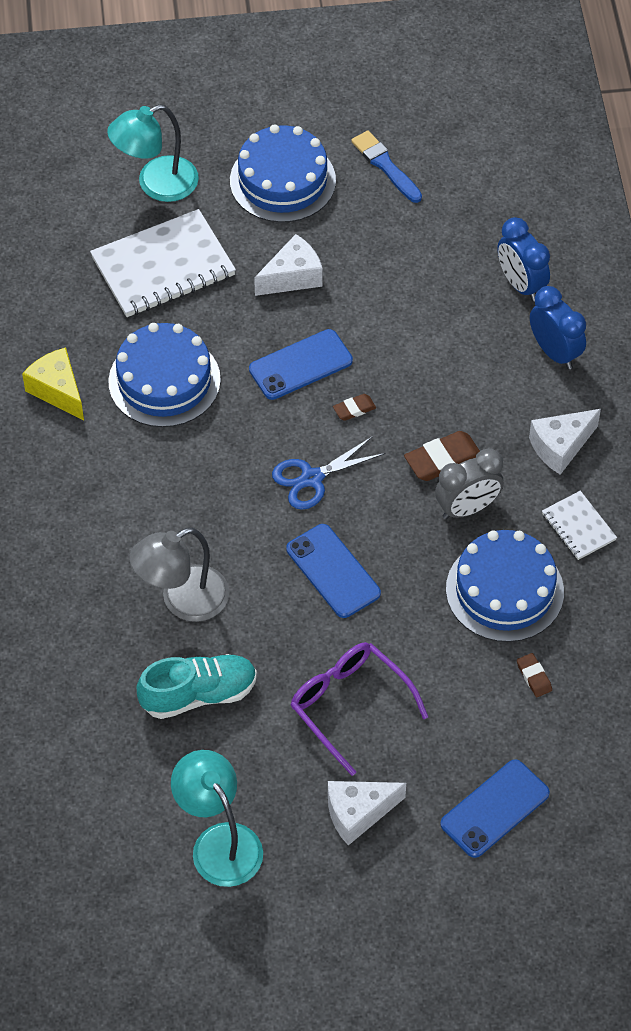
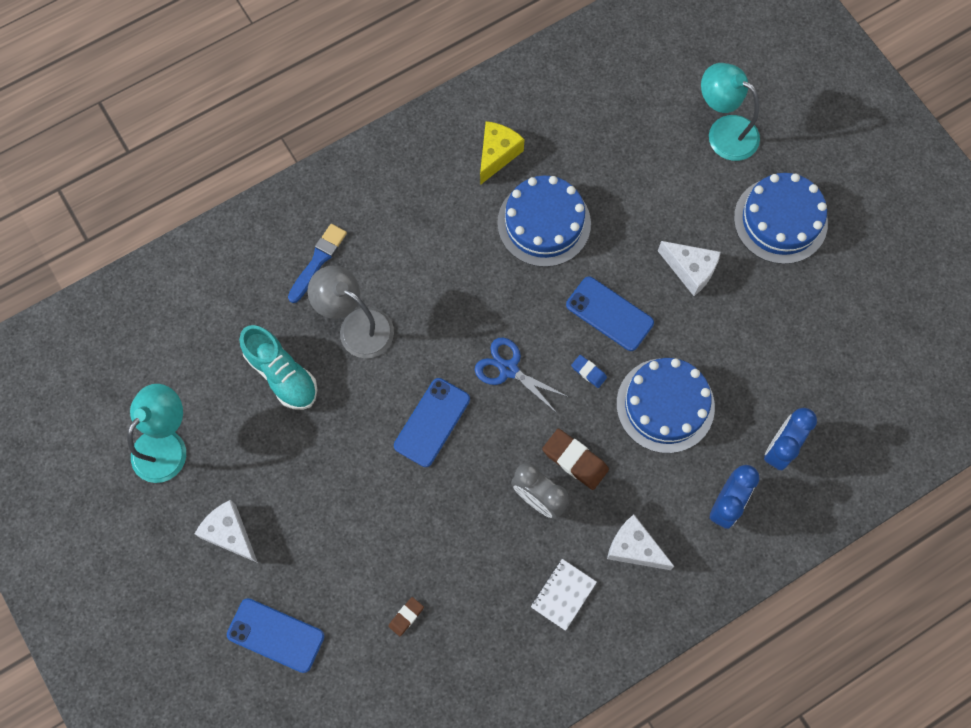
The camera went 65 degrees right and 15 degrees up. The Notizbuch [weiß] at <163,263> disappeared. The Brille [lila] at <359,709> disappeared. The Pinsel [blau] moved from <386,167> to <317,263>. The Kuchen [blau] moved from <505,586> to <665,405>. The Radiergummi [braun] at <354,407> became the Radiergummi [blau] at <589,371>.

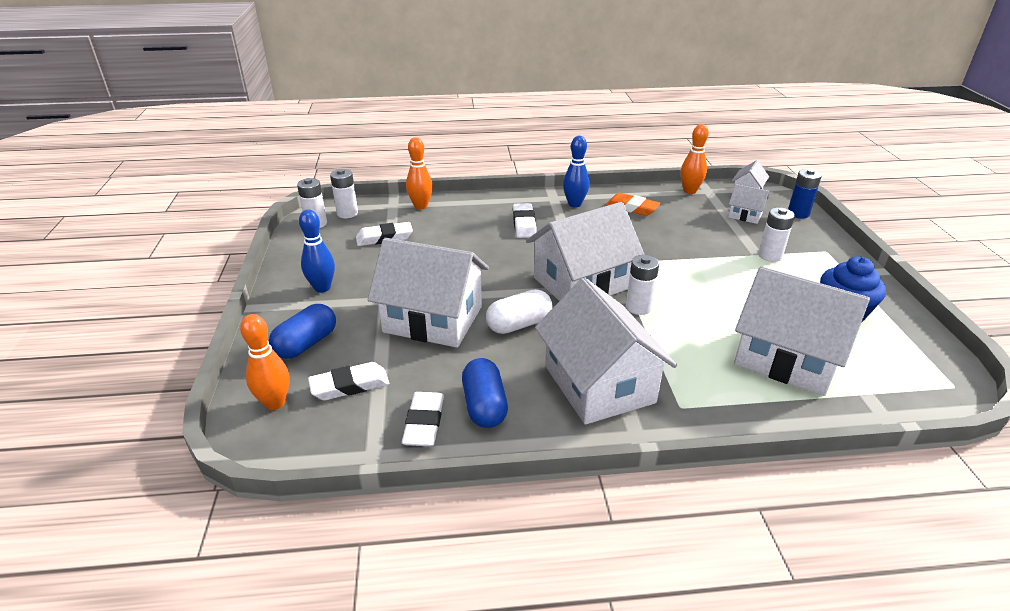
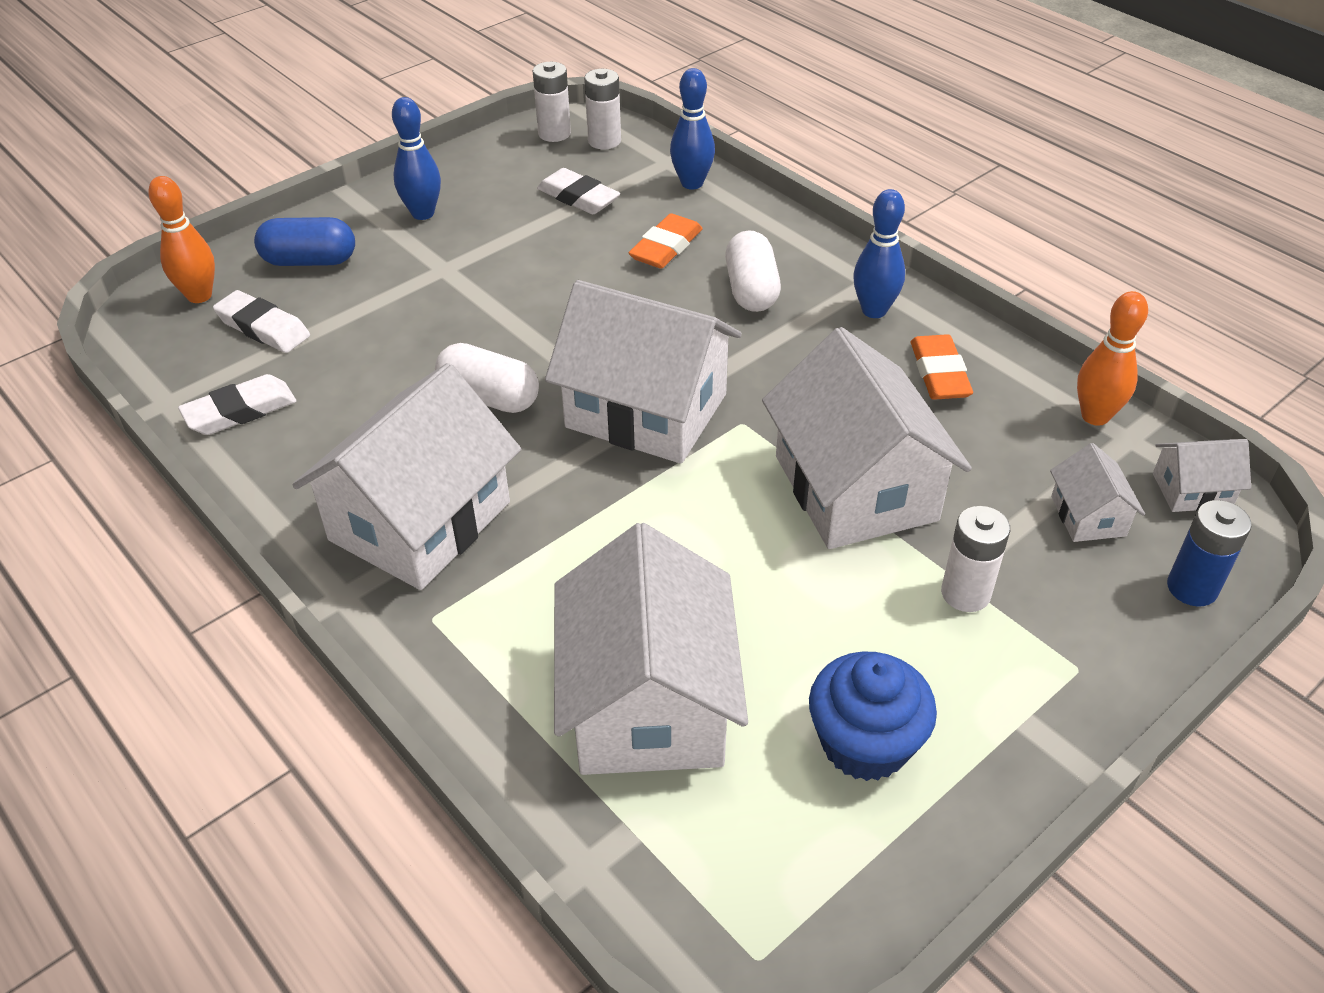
The camera went 55 degrees right and 10 degrees up. The Kapsel [blau] at <485,393> disappeared. The Batterie [weiß] at <642,285> disappeared. The Radiergummi [orange] at <665,241> appeared. The Haus [weiß] moved from <428,293> to <867,438>. The Radiergummi [weiß] at <525,220> was replaced by the Kapsel [weiß] at <753,271>. The Bowlingkegel [orange] at <419,173> became the Bowlingkegel [blau] at <692,129>.

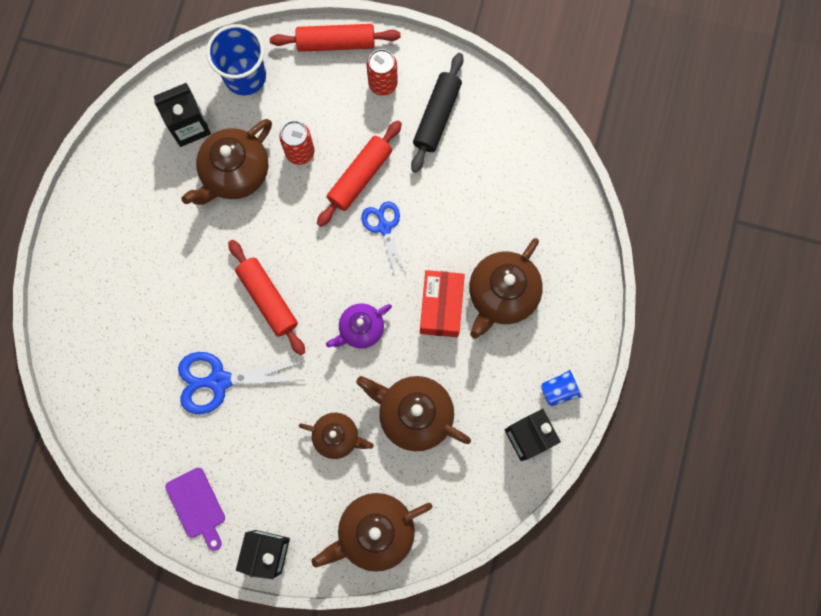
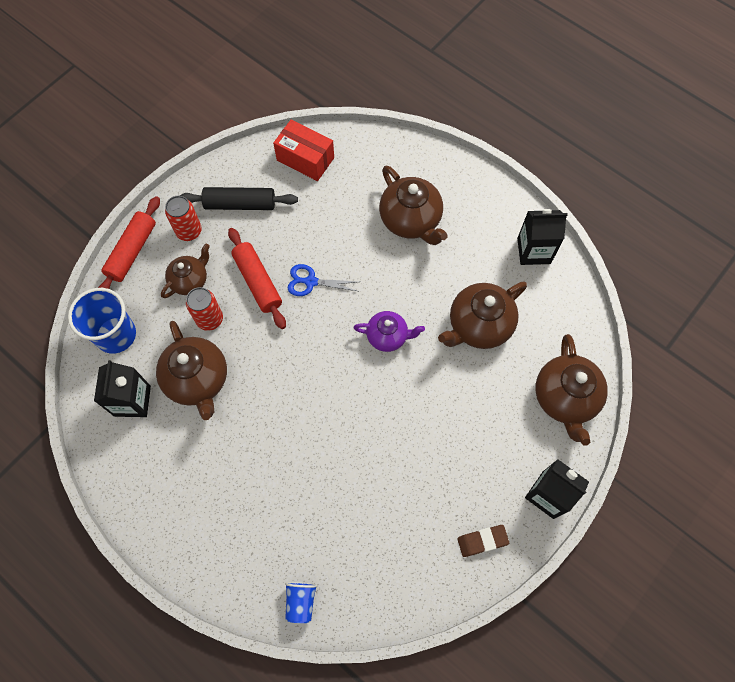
The camera went 65 degrees left and 10 degrees down. The Schere [blau] at <241,383> disappeared. The Nudelholz [rot] at <266,297> disappeared. The Teekanne [braun] moved from <336,436> to <185,271>. The Schachtel [rot] moved from <442,303> to <303,150>. The Becher [blau] moved from <562,387> to <301,602>. The Schneidebrett [lila] at <195,509> was replaced by the Radiergummi [braun] at <483,541>. The Teekanne [lila] at <359,326> turned 75 degrees counterclockwise. The Nudelholz [schwarz] at <437,113> turned 45 degrees counterclockwise.

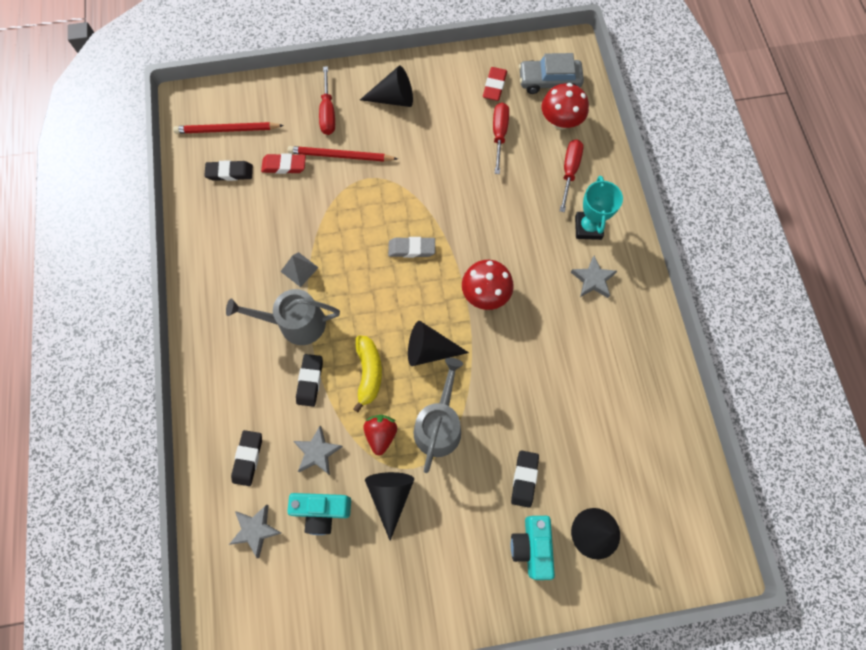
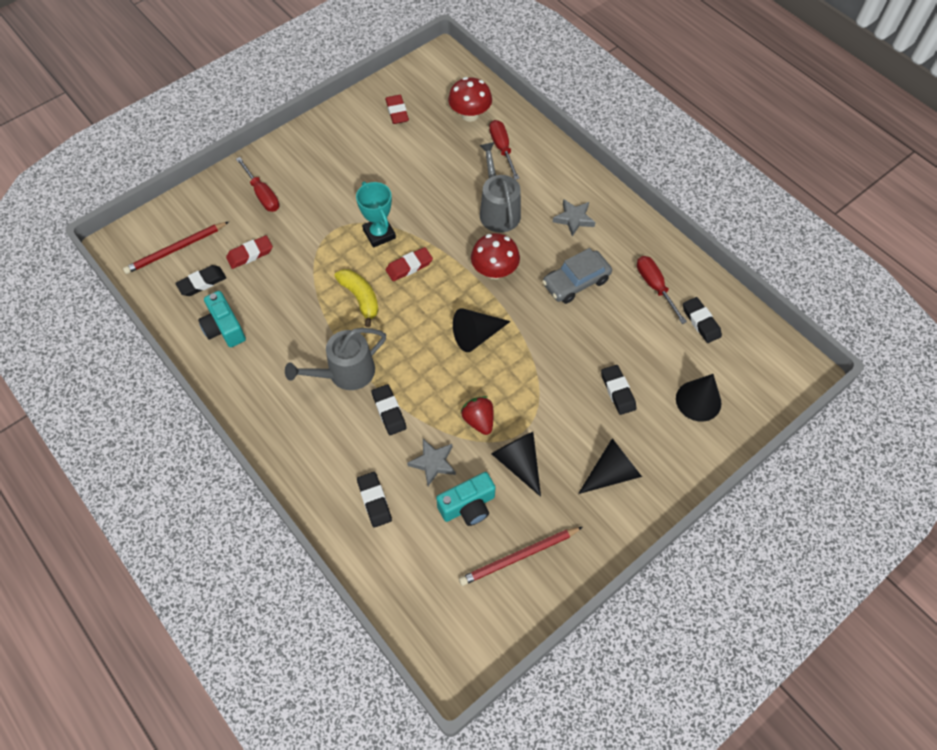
The camera went 30 degrees left and 10 degrees down. The Stern [grau] at <255,531> disappeared. The Pyramide [grau] at <299,269> disappeared. The Radiergummi [schwarz] at <702,320> appeared. The Bleistift [rot] moved from <343,154> to <520,556>. The Banane [gelb] moved from <367,373> to <356,298>. The Kegel [schwarz] moved from <386,86> to <610,466>. The Gießkanne [grau] moved from <438,415> to <500,187>. The Schraubenzieher [rot] moved from <501,138> to <662,290>. The Kamera [türkis] moved from <533,548> to <222,319>. The Auto [grau] moved from <551,73> to <577,276>. The Pokal [türkis] moved from <599,208> to <376,215>. The Radiergummi [grau] at <411,247> became the Radiergummi [rot] at <409,264>.

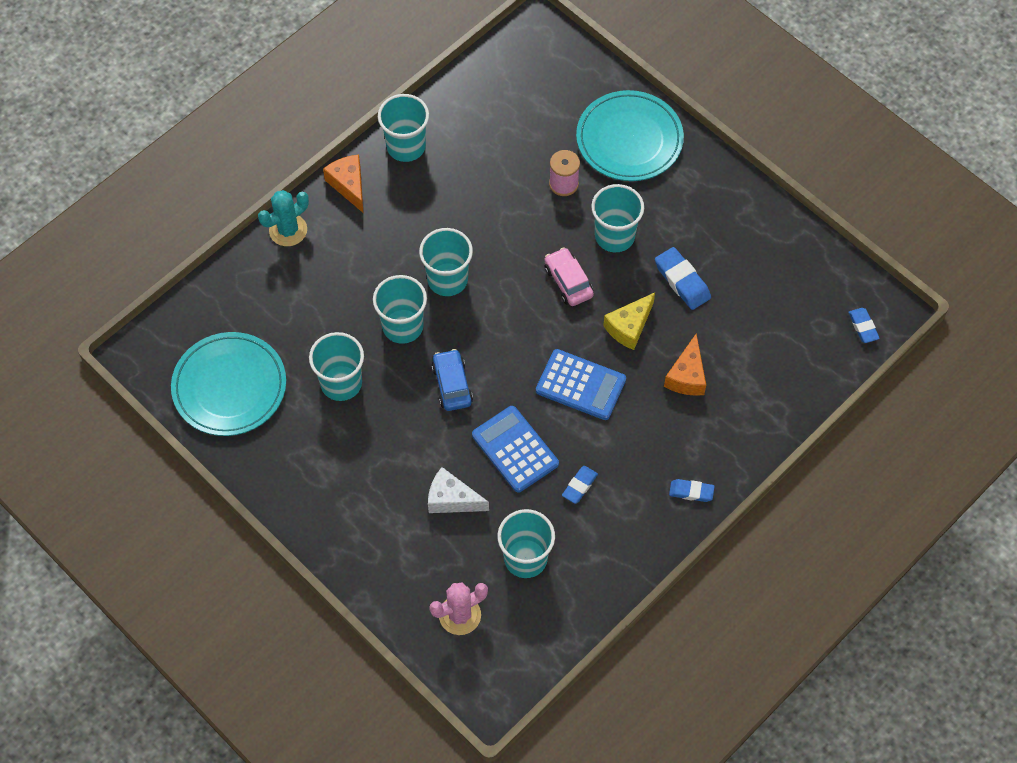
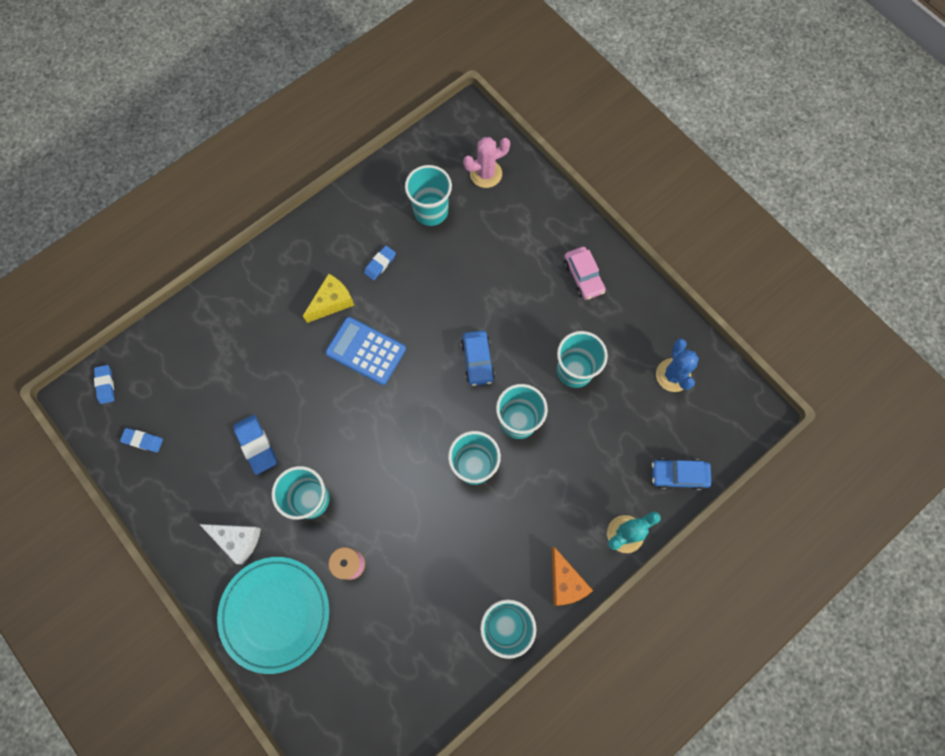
The camera went 175 degrees left and 10 degrees up. The Taschenrechner [blau] at <515,449> disappeared. The Käse [orange] at <685,364> disappeared. The Auto [blau] at <682,474> appeared. The Käse [weiß] moved from <458,490> to <230,544>. The Auto [rosa] moved from <569,276> to <585,273>. The Käse [gelb] moved from <629,321> to <328,298>. The Radiergummi [blau] moved from <692,490> to <141,440>. The Teller [türkis] at <228,384> was replaced by the Kaktus [blau] at <677,365>.

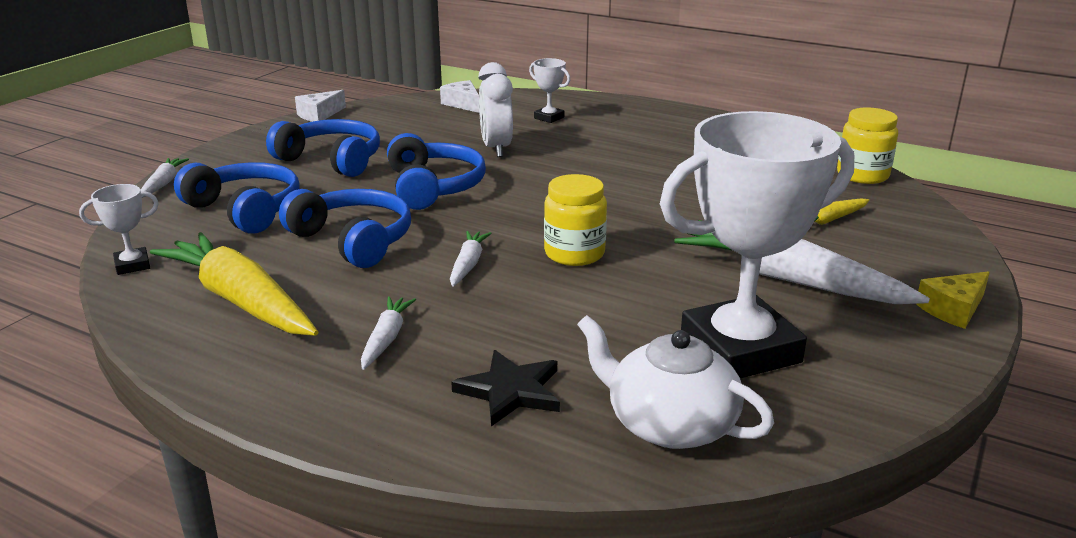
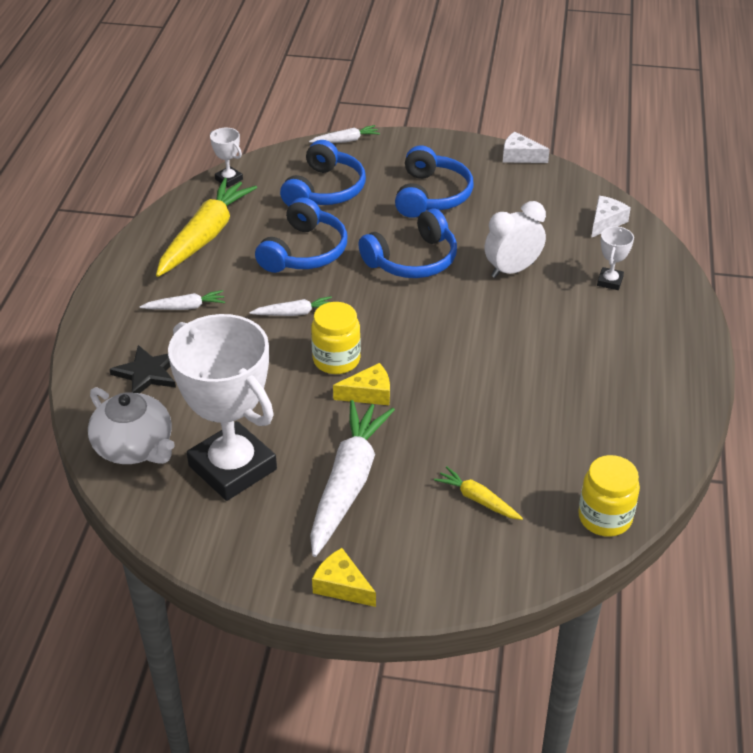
The camera went 70 degrees right and 15 degrees up. The Käse [gelb] at <361,384> appeared. The Teekanne [weiß] at <675,382> turned 120 degrees clockwise.

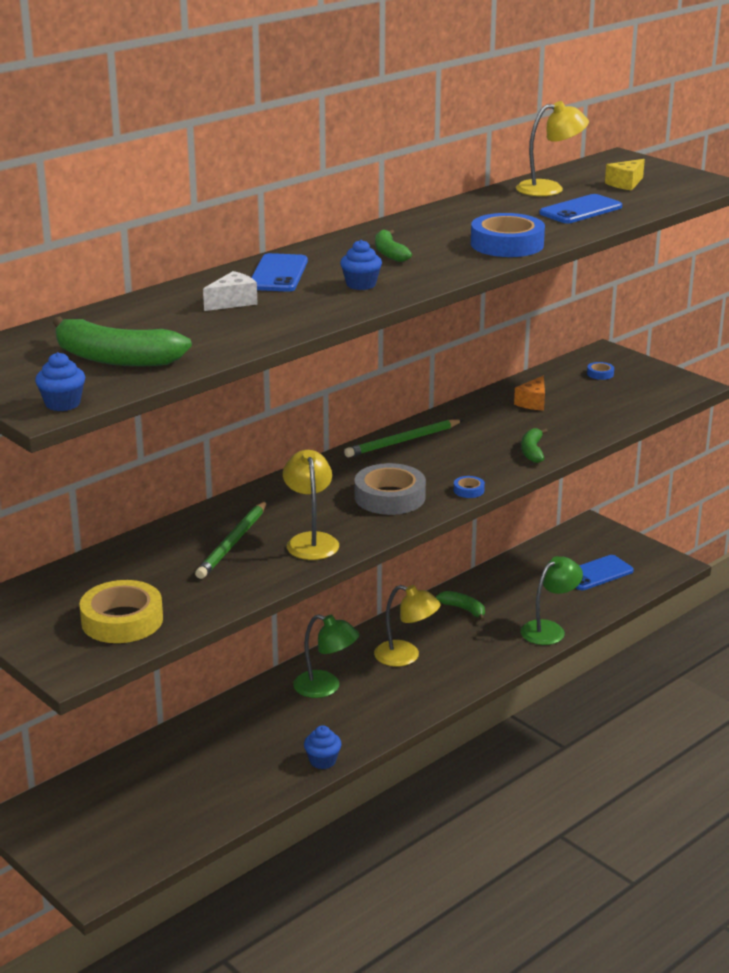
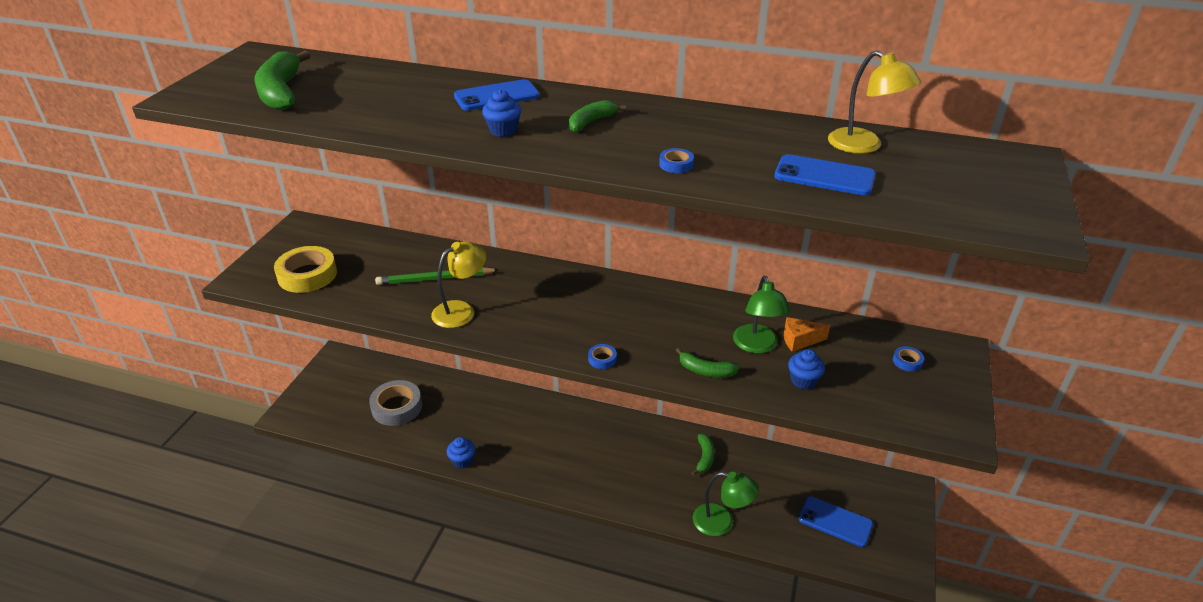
The camera went 60 degrees right and 10 degrees up. The Käse [weiß] at <230,291> disappeared. The Bleistift [grün] at <403,438> disappeared. The Lampe [gelb] at <407,626> disappeared. The Käse [gelb] at <625,174> disappeared. The Muffin [blau] moved from <60,381> to <806,369>. The Lampe [grün] moved from <326,656> to <762,315>. The Klebeband [grau] moved from <390,489> to <395,403>. The Banane [grün] at <534,445> turned 135 degrees counterclockwise. The Klebeband [blau] at <508,235> changed to 0.44 times the size.

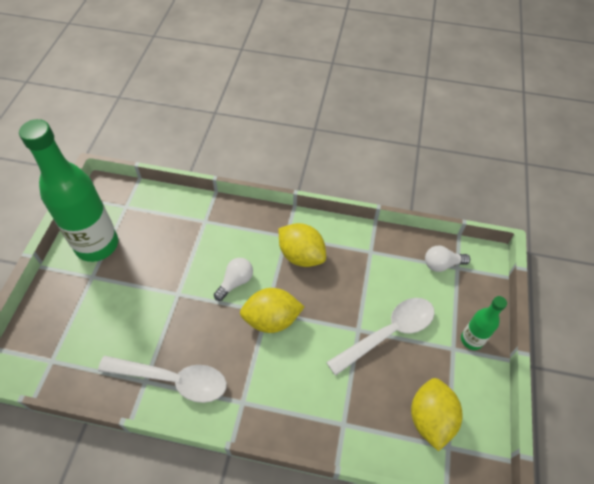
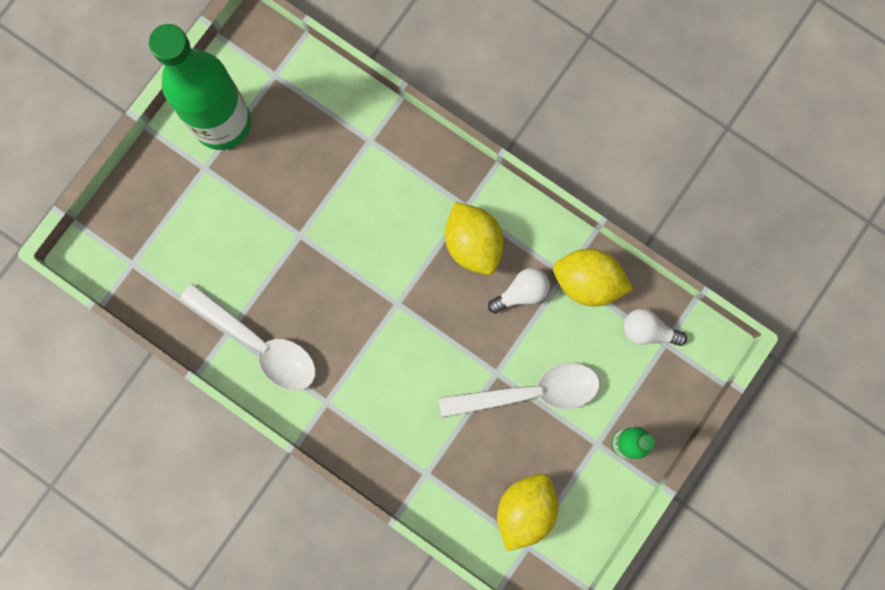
The camera went 25 degrees right and 25 degrees up. The Glühbirne [weiß] moved from <233,279> to <519,291>. The Zitrone [gelb] moved from <272,310> to <593,277>.

